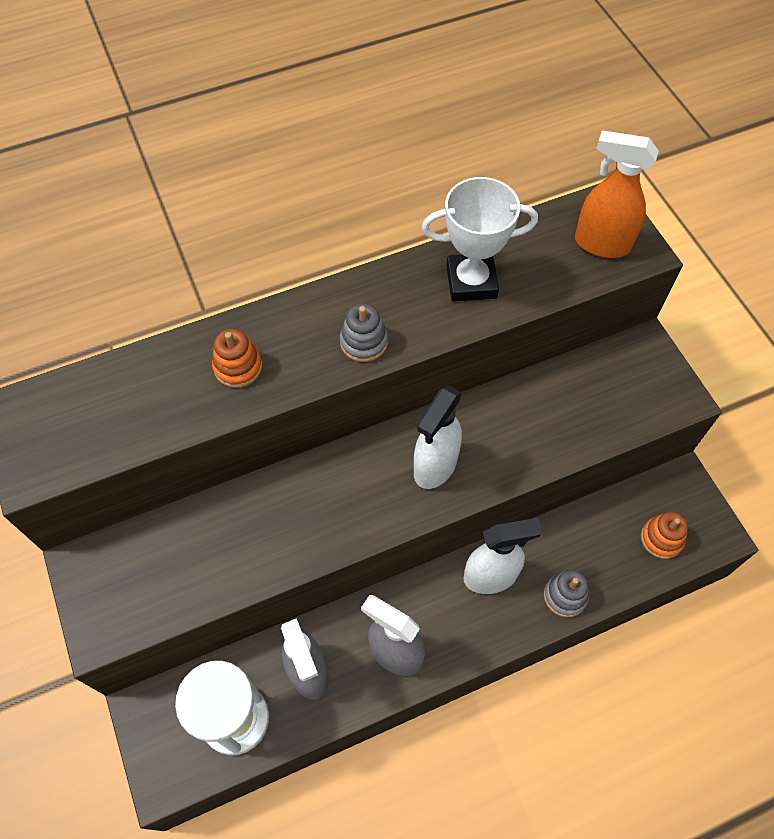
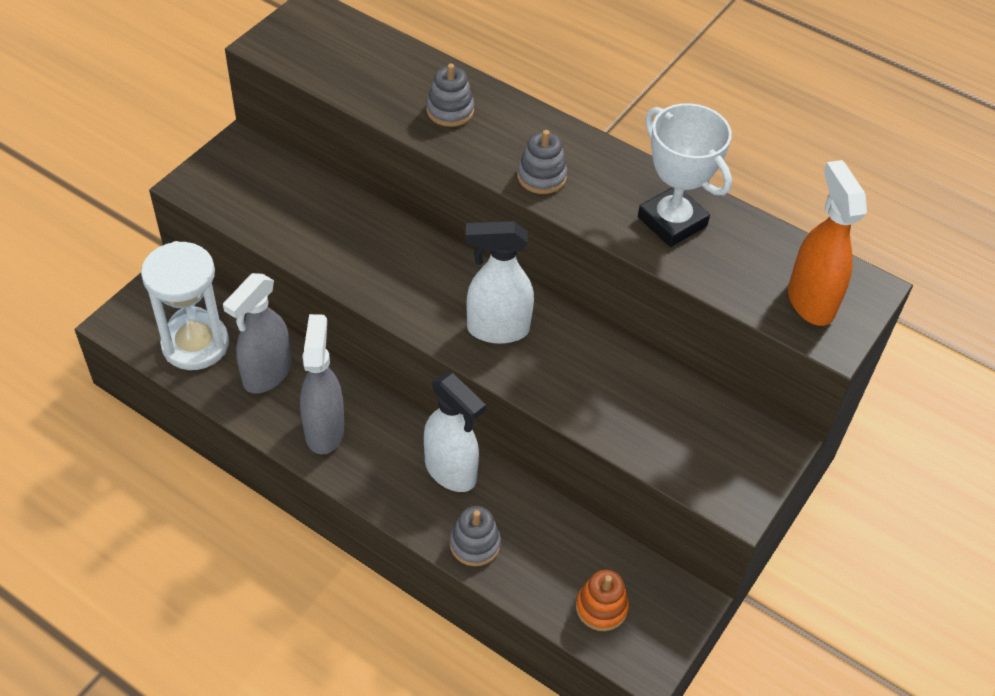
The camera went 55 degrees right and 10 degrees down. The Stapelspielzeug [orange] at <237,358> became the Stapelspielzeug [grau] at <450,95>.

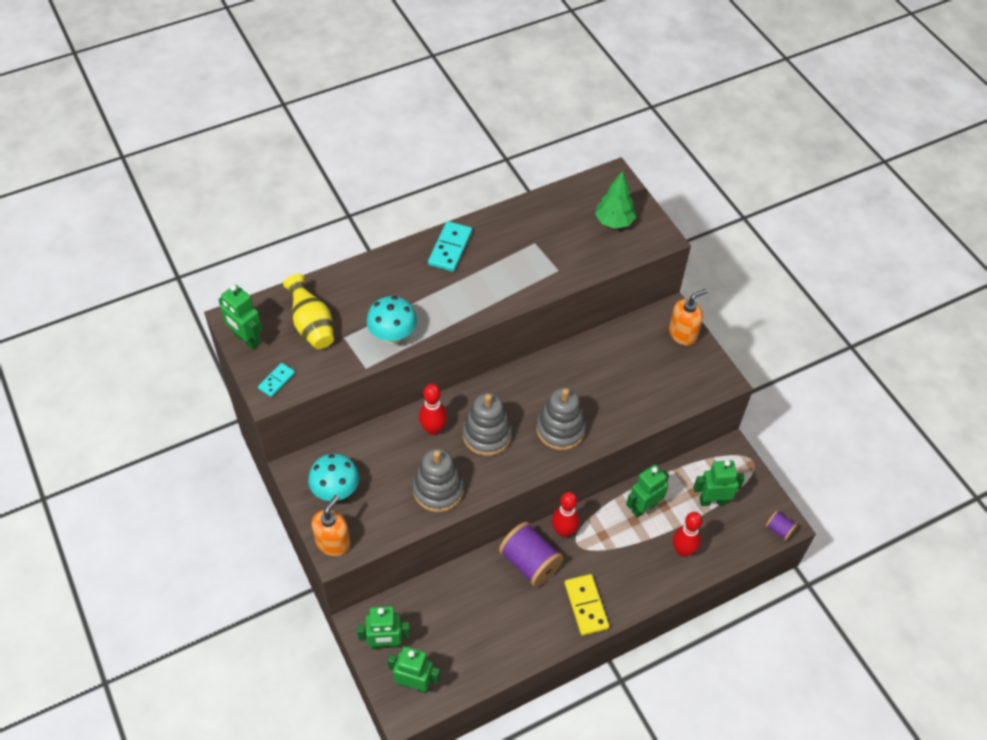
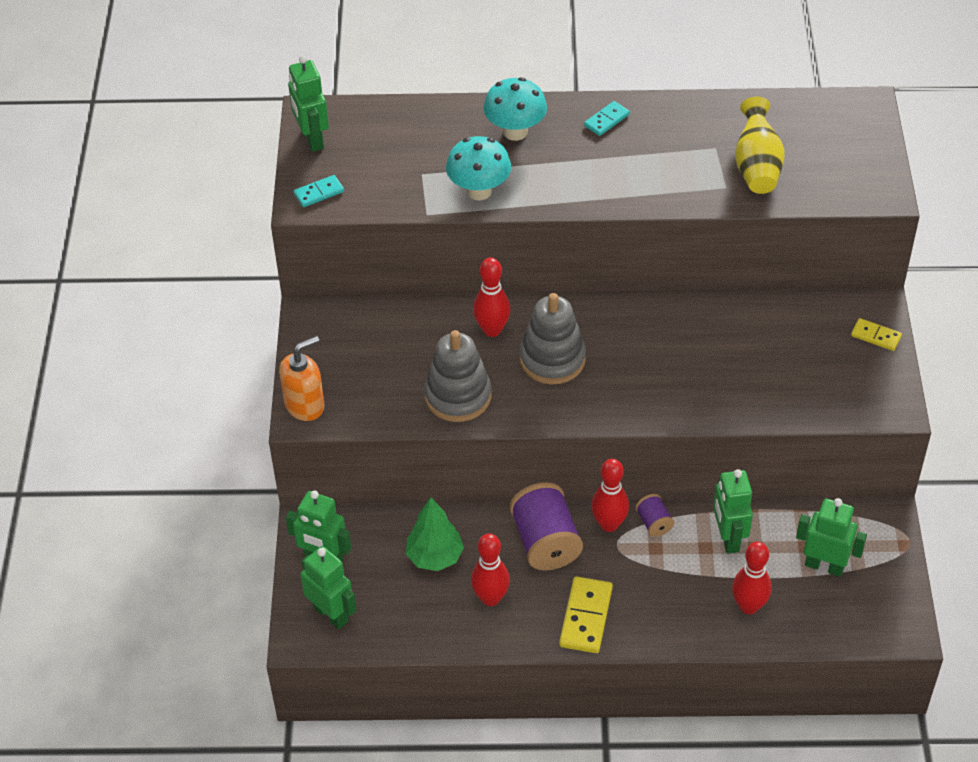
The camera went 30 degrees right and 5 degrees down. The Stapelspielzeug [grau] at <561,419> disappeared. The Bowlingkegel [rot] at <490,570> appeared. The Vase [gelb] moved from <308,311> to <760,145>. The Pilz [türkis] moved from <333,477> to <515,109>. The Baum [grün] moved from <615,200> to <435,534>. The Garnrolle [lila] moved from <781,525> to <654,515>. The Seifenspender [orange] at <688,317> was replaced by the Dominostein [gelb] at <876,334>. The Roboter [grün] at <647,491> turned 90 degrees counterclockwise. The Dominostein [türkis] at <450,246> changed to 0.60 times the size.

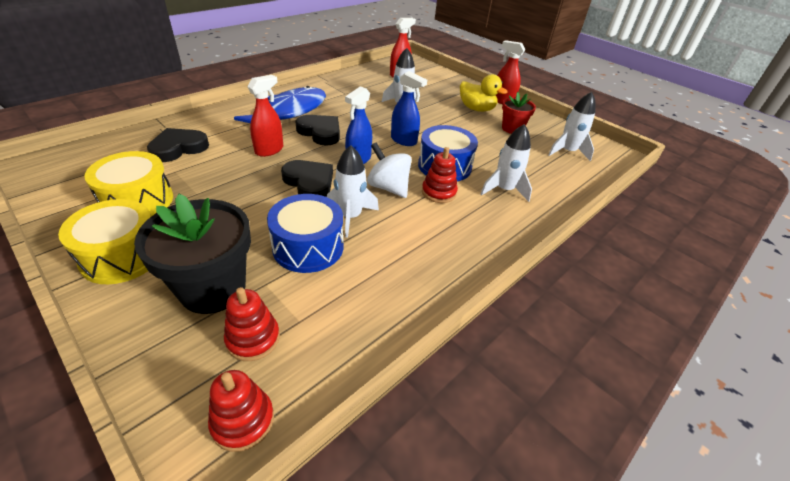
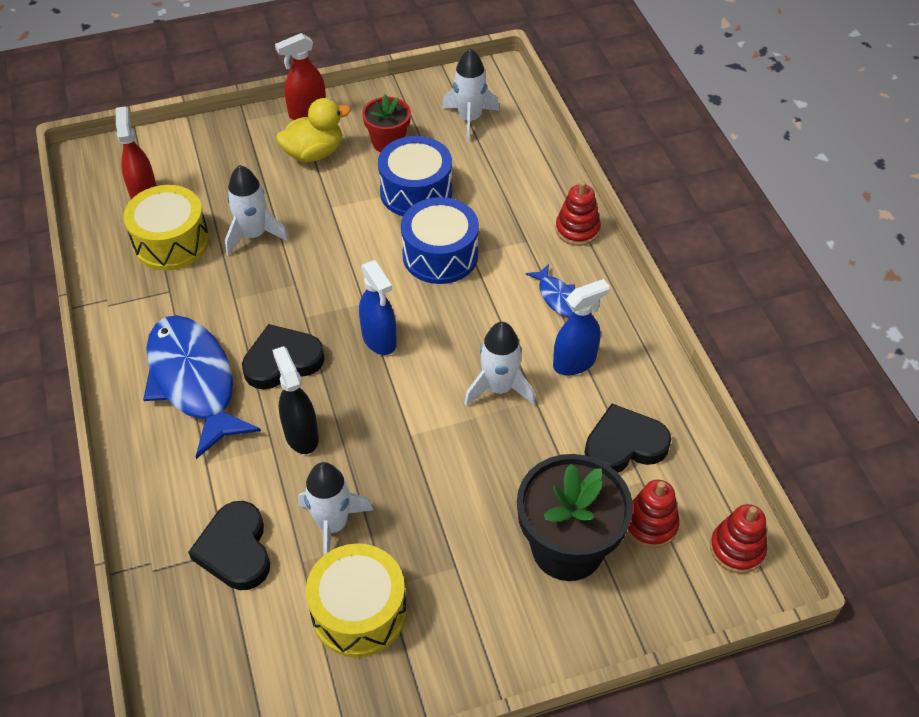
The camera went 60 degrees left and 10 degrees up. The Kreisel [weiß] at <389,170> disappeared. The Fisch [blau] at <550,290> appeared. The Trommel [gelb] moved from <104,241> to <166,228>. The Trommel [blau] moved from <305,233> to <415,176>. The Herz [schwarz] moved from <307,178> to <627,438>. The Sprühflasche [blau] moved from <409,108> to <581,327>. The Stapelspielzeug [rot] moved from <440,175> to <578,213>. The Rakete [weiß] moved from <506,163> to <335,508>. The Sprühflasche [rot] at <265,116> became the Sprühflasche [schwarz] at <295,400>.

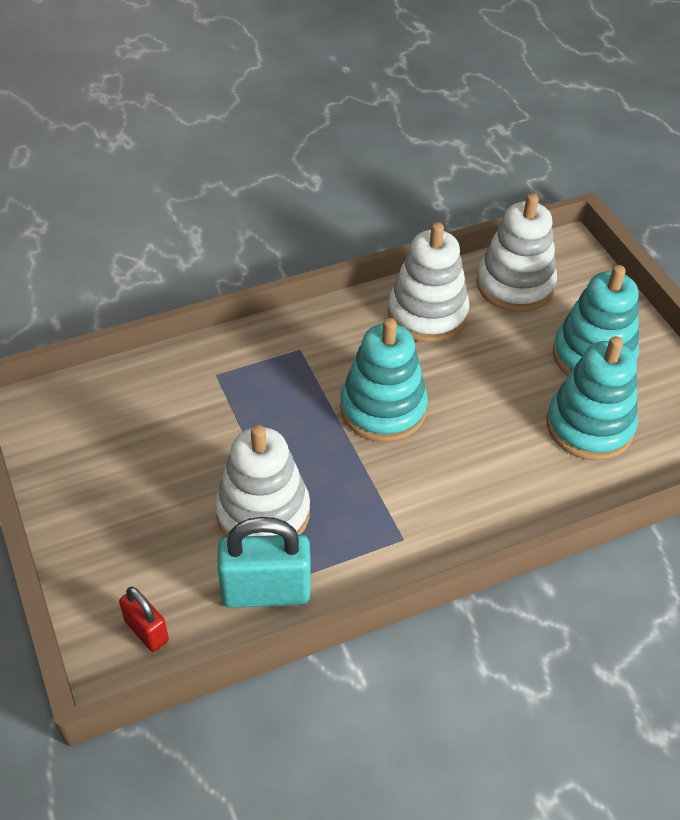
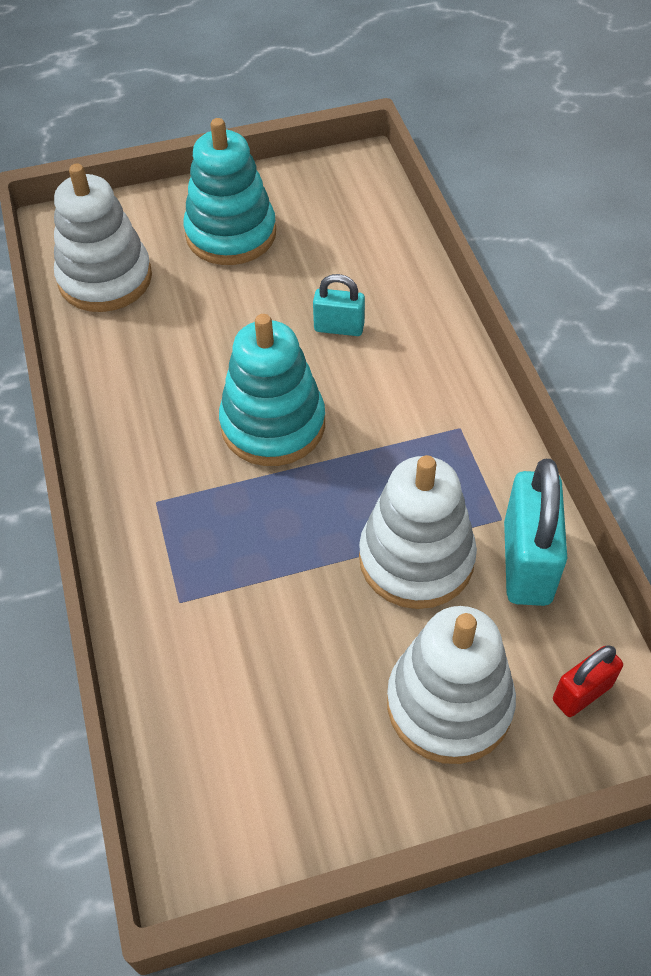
The camera went 80 degrees left and 5 degrees up. The Stapelspielzeug [türkis] at <592,398> disappeared. The Vorhängeschloss [türkis] at <339,305> appeared. The Stapelspielzeug [weiß] moved from <429,282> to <451,685>.

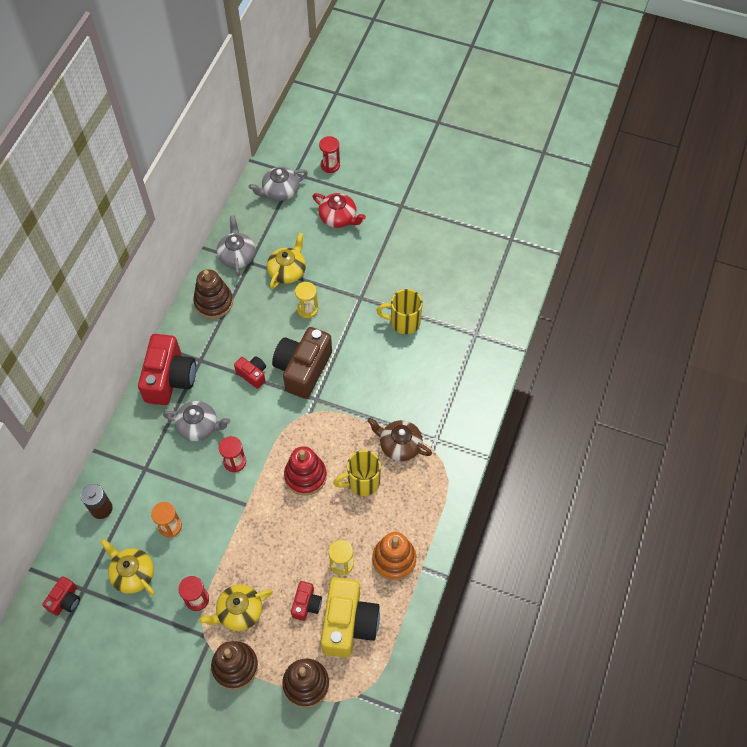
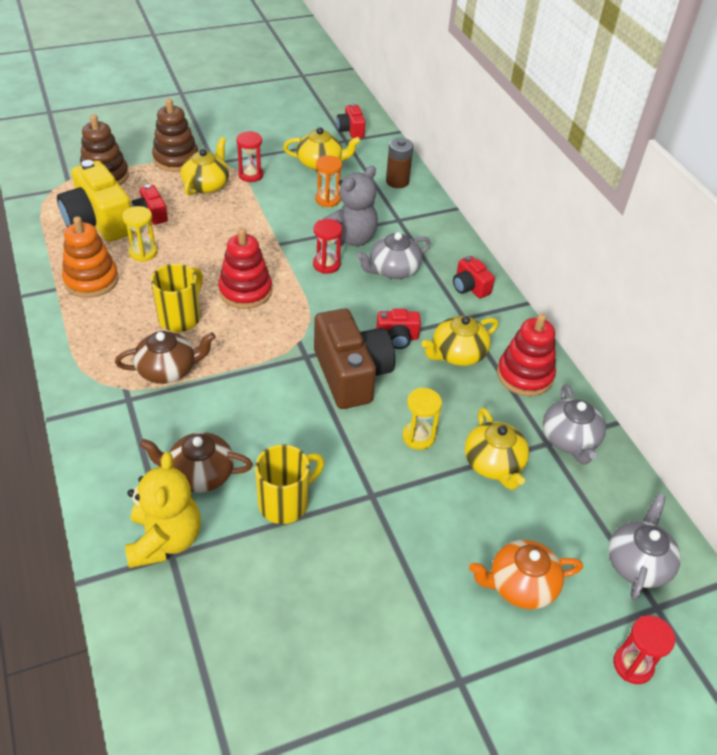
The camera went 135 degrees right and 15 degrees down. The Teddybär [gelb] at <163,510> appeared. The Teekanne [braun] at <196,462> appeared. The Teddybär [grau] at <350,206> appeared. The Teekanne [gelb] at <459,341> appeared. The Stapelspielzeug [braun] at <213,294> became the Stapelspielzeug [rot] at <526,355>. The Teekanne [rot] at <339,210> became the Teekanne [orange] at <526,574>. The Teekanne [grau] at <236,245> turned 45 degrees clockwise. The Kamera [rot] at <167,369> changed to 0.50 times the size.

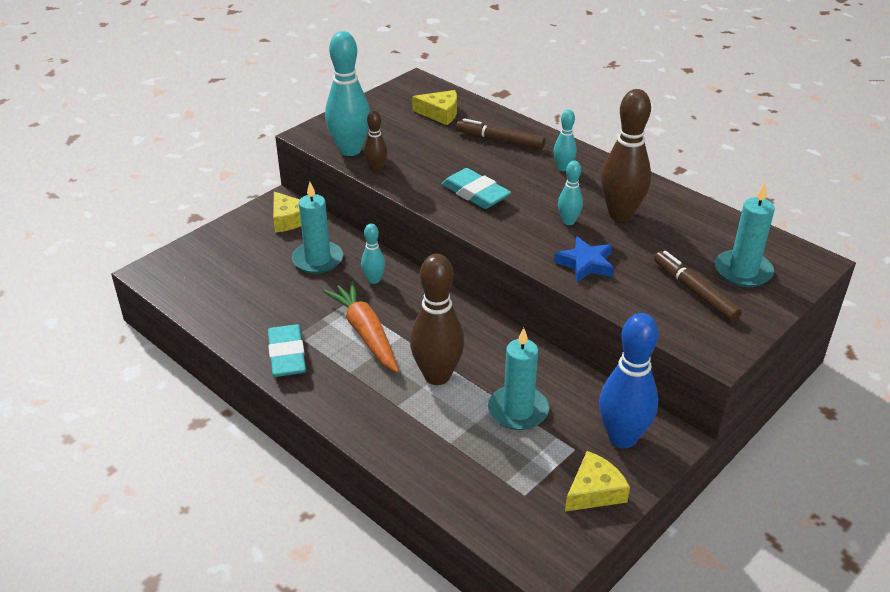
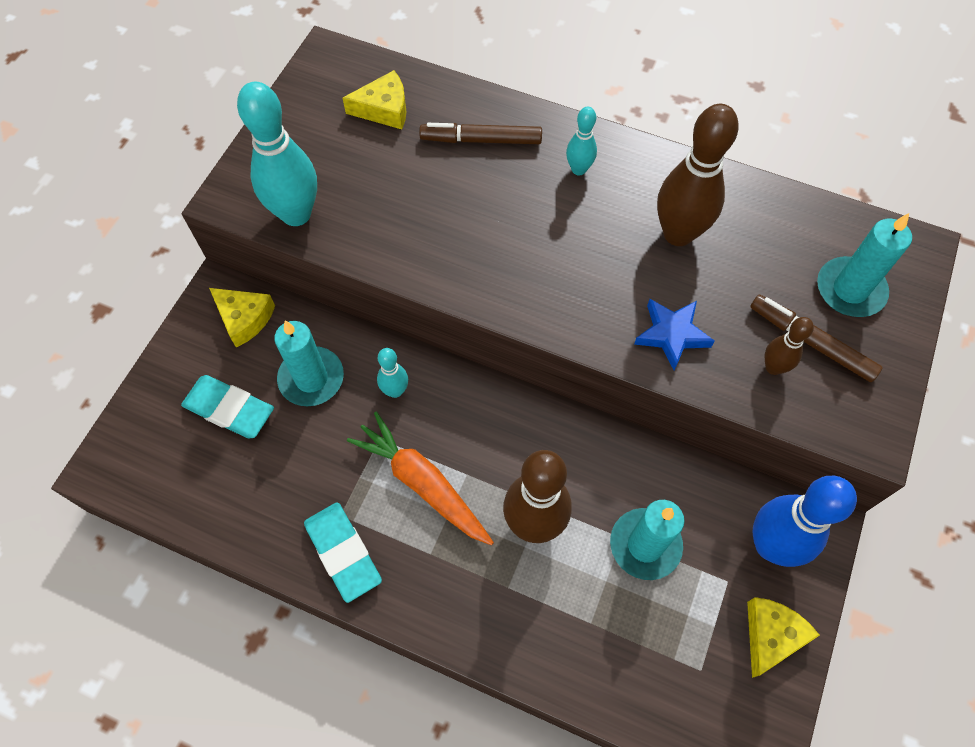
The camera went 20 degrees left and 25 degrees up. The Bowlingkegel [türkis] at <570,193> disappeared. The Bowlingkegel [braun] moved from <375,142> to <789,346>. The Radiergummi [türkis] moved from <476,188> to <227,406>.

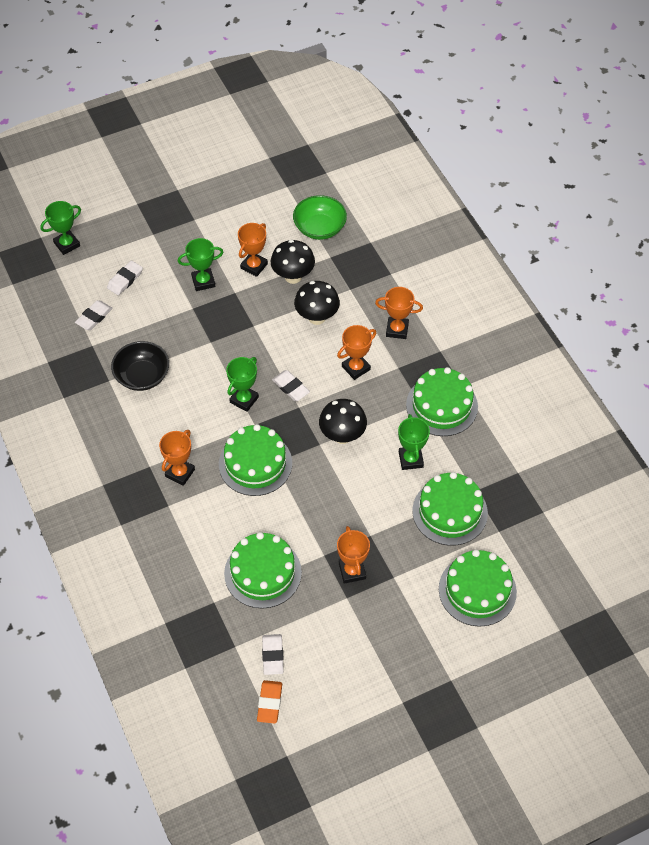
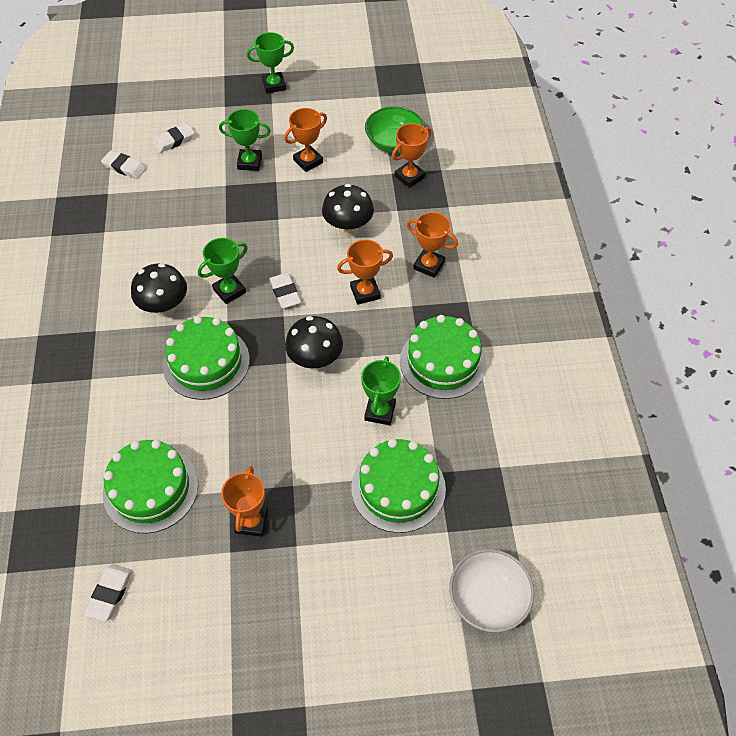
The camera went 20 degrees right and 0 degrees up. The Schüssel [schwarz] at <140,366> disappeared. The Radiergummi [orange] at <269,702> disappeared. The Kuchen [grün] at <478,588> disappeared. The Schüssel [weiß] at <491,590> appeared. The Pokal [grün] moved from <60,228> to <270,63>. The Pokal [orange] moved from <177,458> to <411,155>. The Pilz [schwarz] moved from <293,262> to <159,290>. The Radiergummi [weiß] at <94,315> turned 60 degrees clockwise.

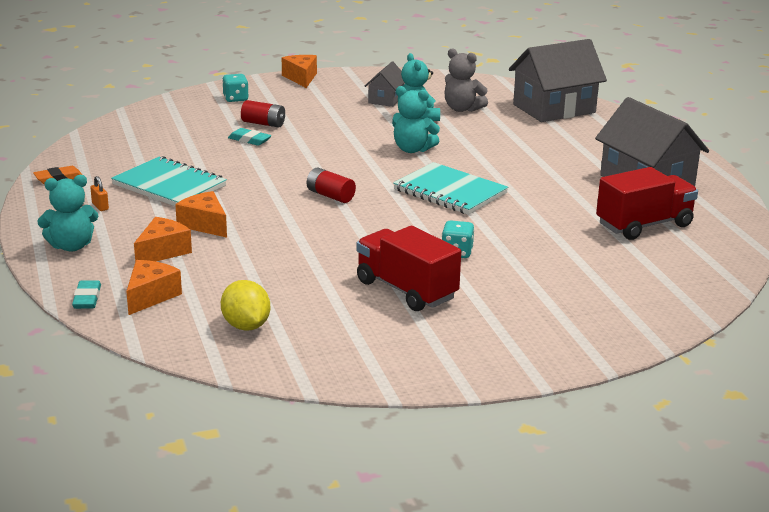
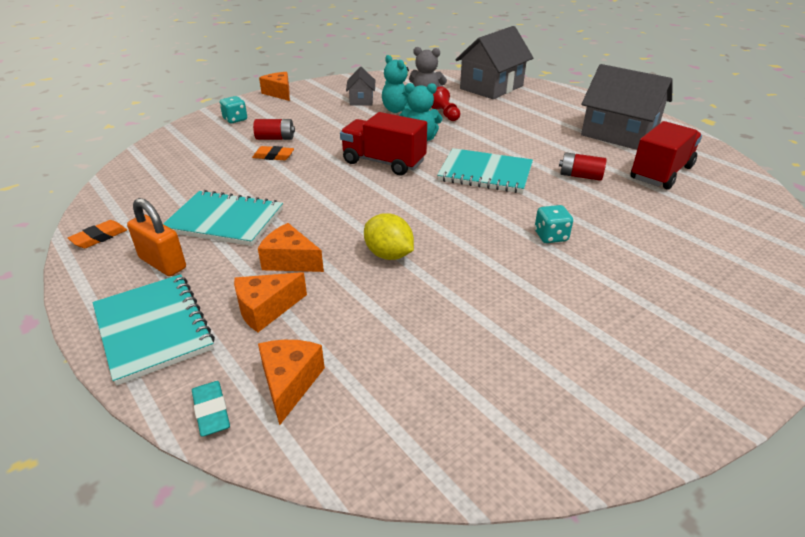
The camera went 20 degrees left and 10 degrees up. The Bauer [rot] at <445,103> appeared. The Zitrone [gelb] moved from <245,305> to <389,236>. The Batterie [rot] moved from <331,185> to <583,166>. The Lastwagen [rot] moved from <408,268> to <383,143>. The Teddybär [türkis] at <68,213> was replaced by the Notizbuch [türkis] at <154,330>. The Radiergummi [türkis] at <250,137> became the Radiergummi [orange] at <273,153>. The Käse [orange] at <163,239> turned 135 degrees counterclockwise. The Vorhängeschloss [orange] at <99,193> changed to 2.05 times the size.

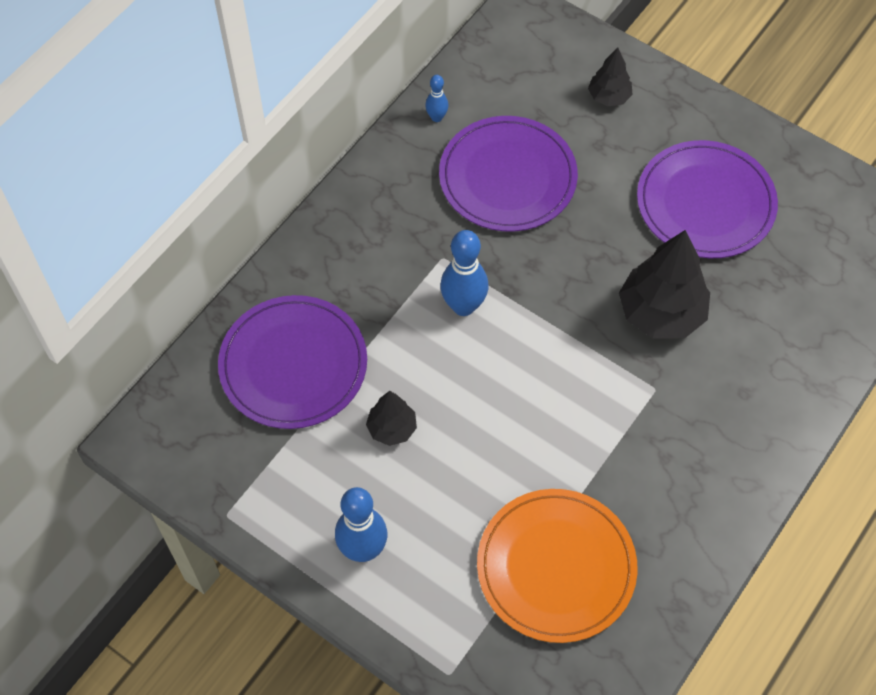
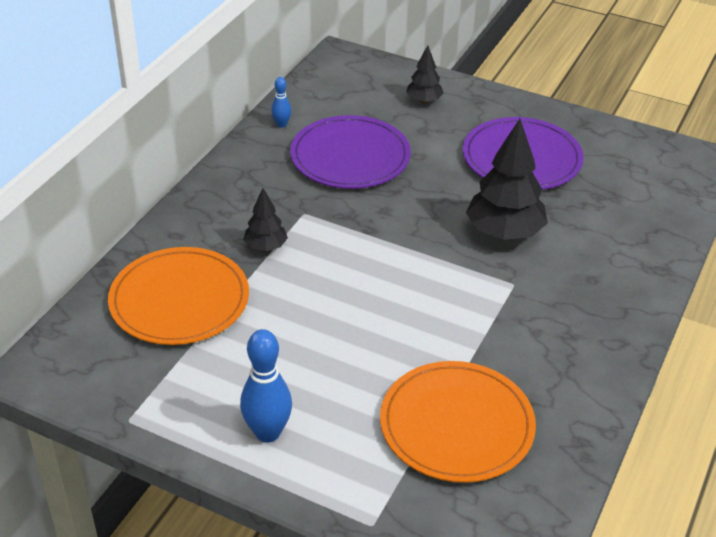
The camera went 10 degrees left and 20 degrees down. The Bowlingkegel [blau] at <464,273> disappeared. The Baum [schwarz] moved from <391,418> to <265,219>. The Teller [lila] at <292,362> became the Teller [orange] at <178,296>.

